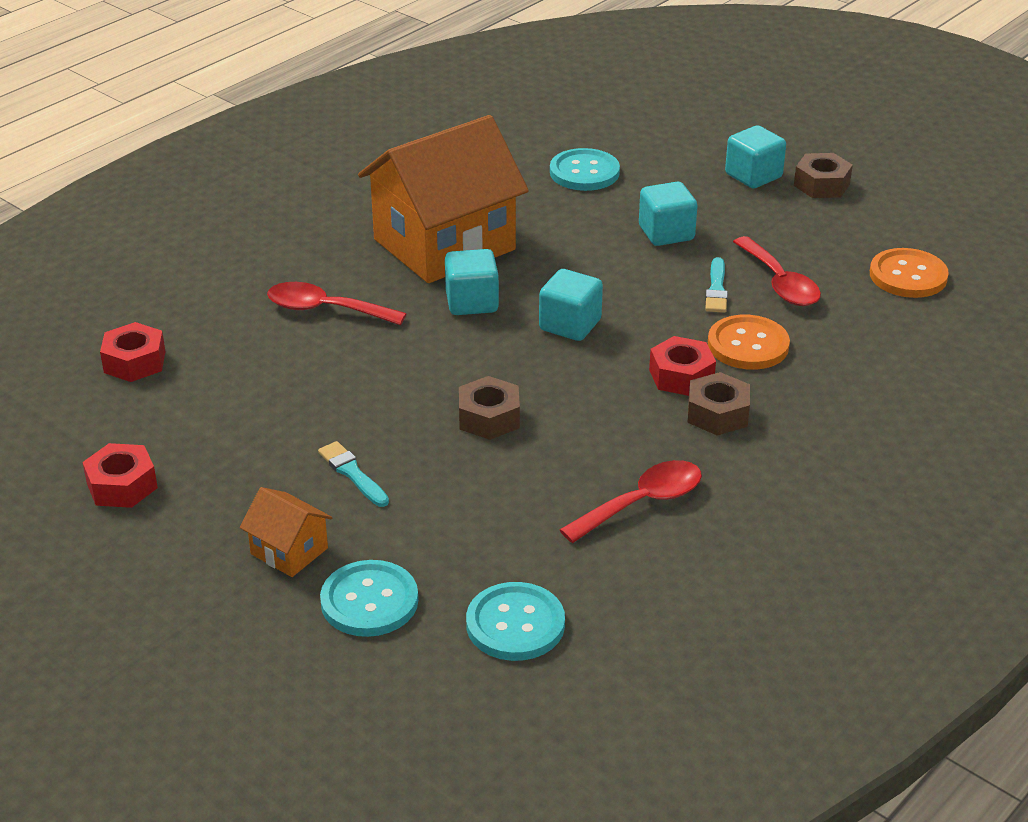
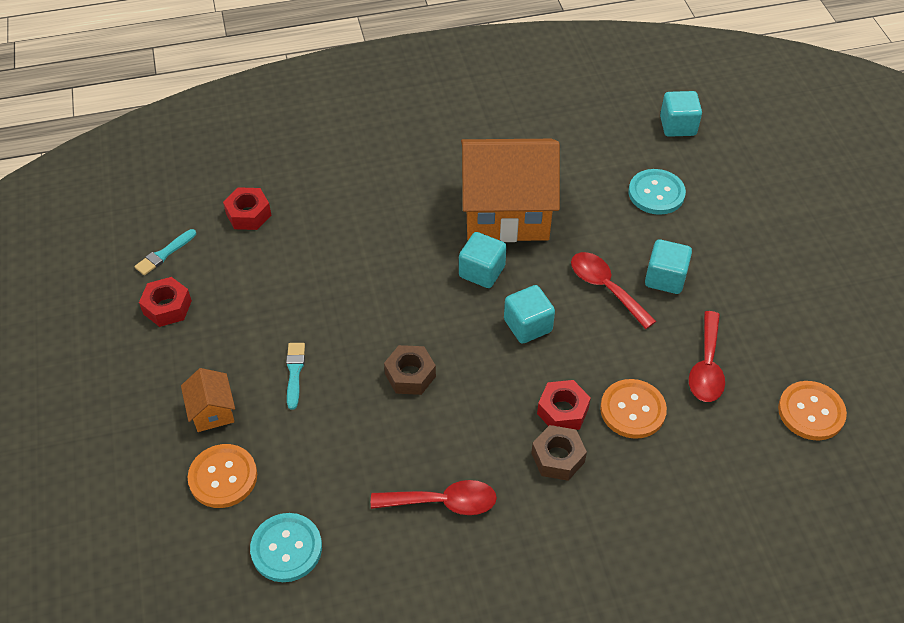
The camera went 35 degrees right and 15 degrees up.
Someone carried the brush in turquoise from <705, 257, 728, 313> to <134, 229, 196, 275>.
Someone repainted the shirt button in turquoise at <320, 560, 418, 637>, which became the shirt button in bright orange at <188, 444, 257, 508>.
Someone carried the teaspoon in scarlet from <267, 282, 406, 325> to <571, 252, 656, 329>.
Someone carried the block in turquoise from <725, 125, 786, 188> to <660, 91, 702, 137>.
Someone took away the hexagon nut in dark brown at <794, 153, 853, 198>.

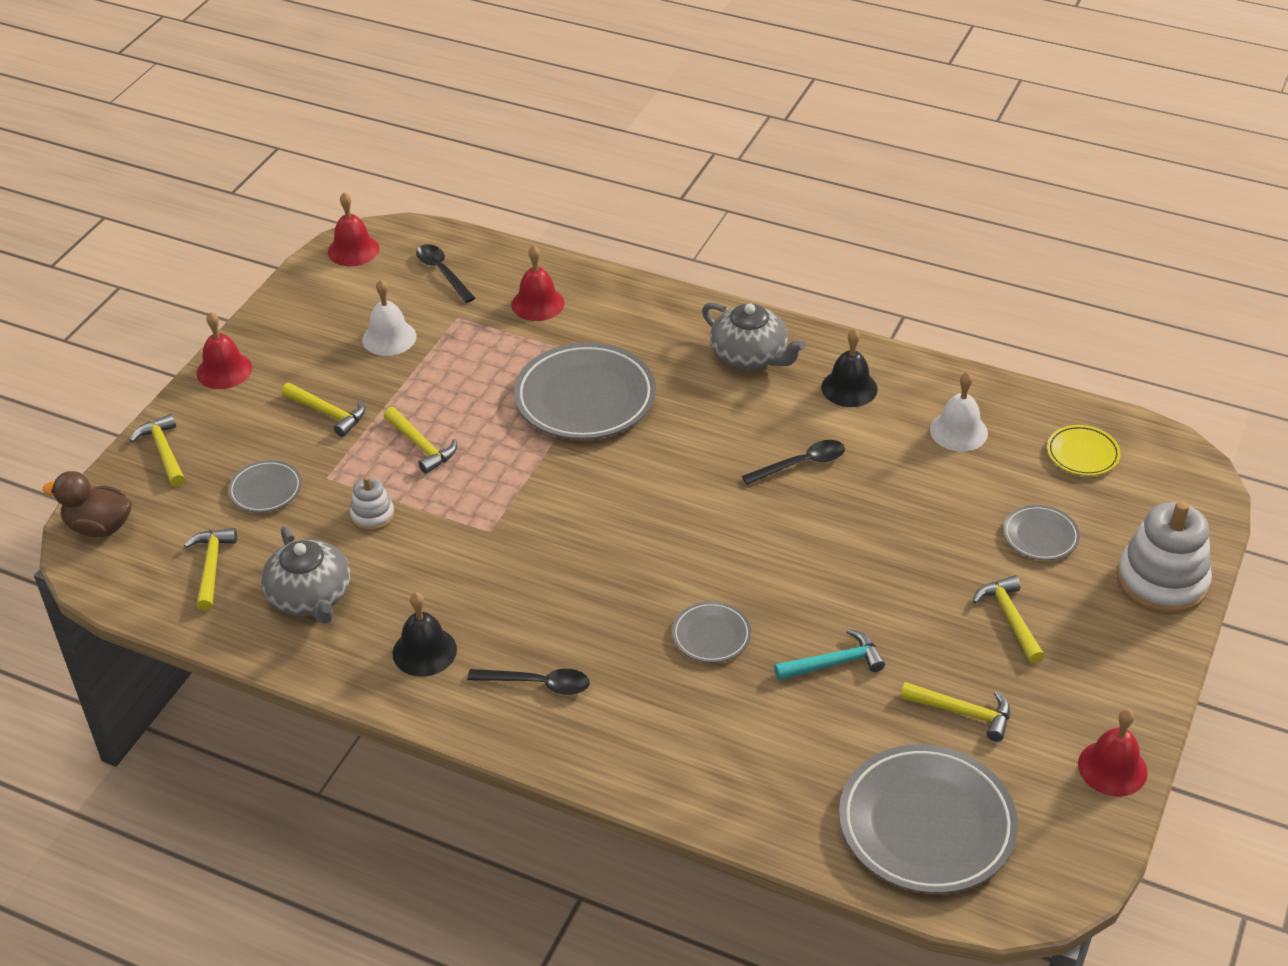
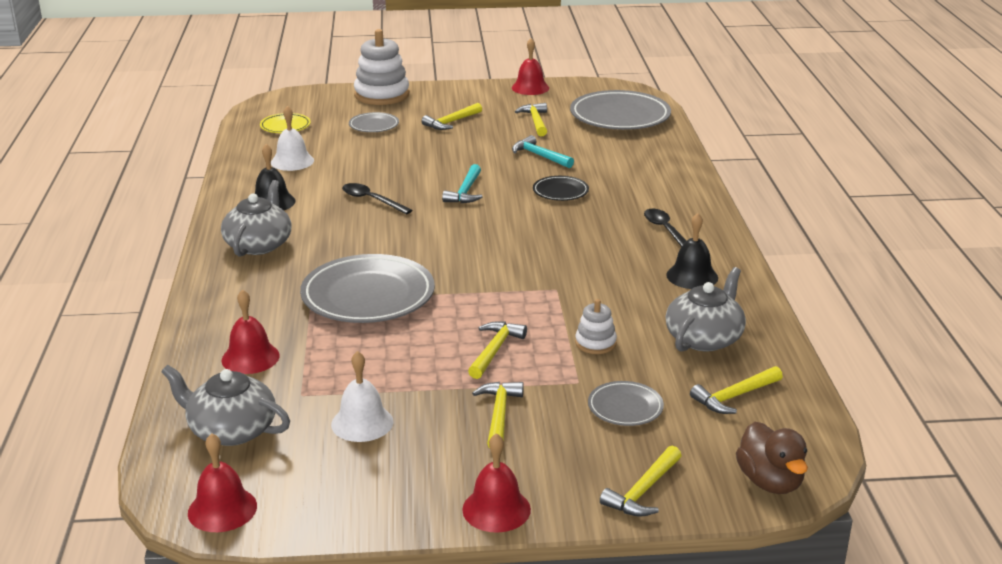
The camera went 120 degrees left and 15 degrees down.
Someone swapped the teaspoon in jet-black at <416, 244, 475, 303> for the china teapot in gray at <162, 365, 290, 446>.
Someone put down the hammer in turquoise at <442, 164, 483, 203>.
Someone repainted the dinner plate in gray at <672, 601, 751, 663>, which became the dinner plate in jet-black at <533, 176, 589, 201>.

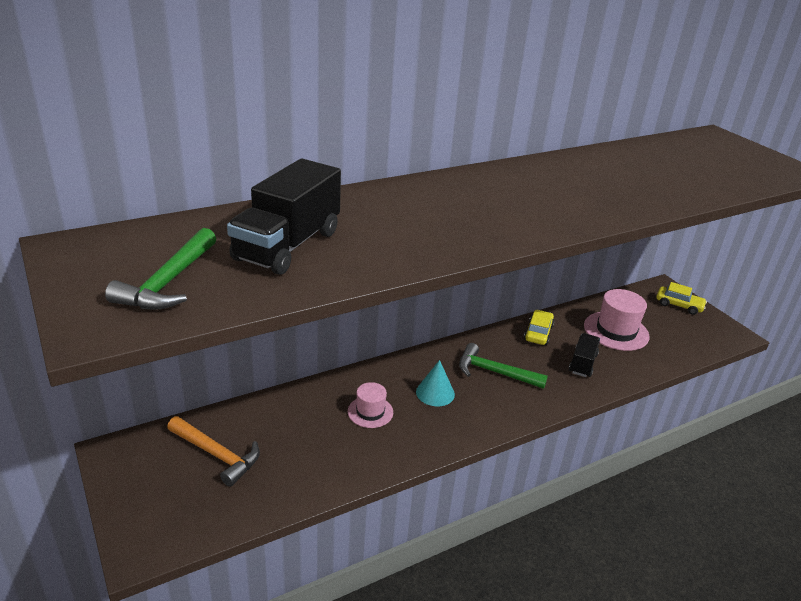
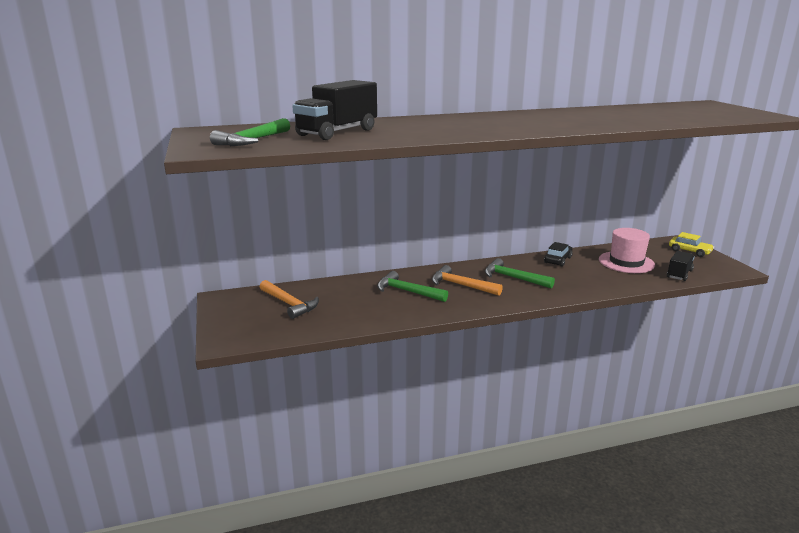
The camera went 15 degrees right and 10 degrees down.
Someone swapped the tall hat in rose-pink at <348, 382, 393, 428> for the hammer in green at <377, 271, 448, 302>.
Someone swapped the cone in turquoise at <416, 360, 455, 406> for the hammer in bright orange at <432, 265, 503, 296>.
Someone repainted the toy car in bright yellow at <524, 310, 554, 345>, which became the toy car in jet-black at <544, 242, 573, 267>.
Someone carried the truck in jet-black from <569, 333, 600, 377> to <667, 251, 695, 281>.

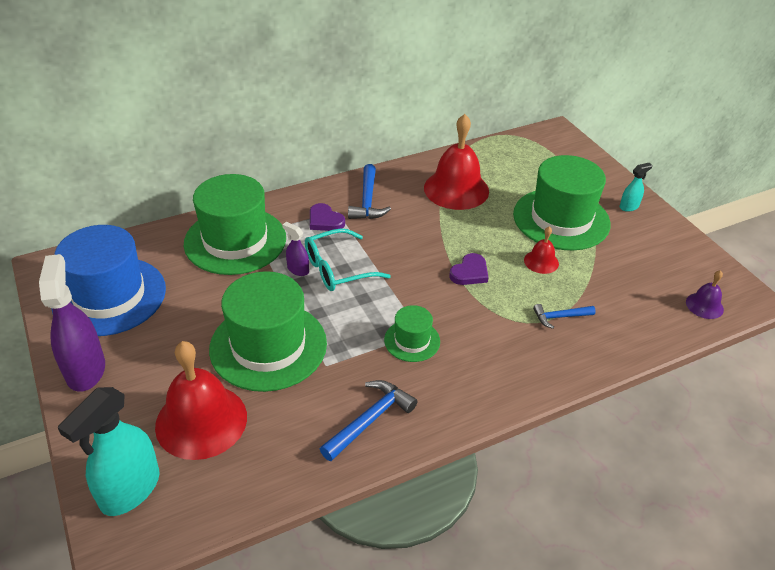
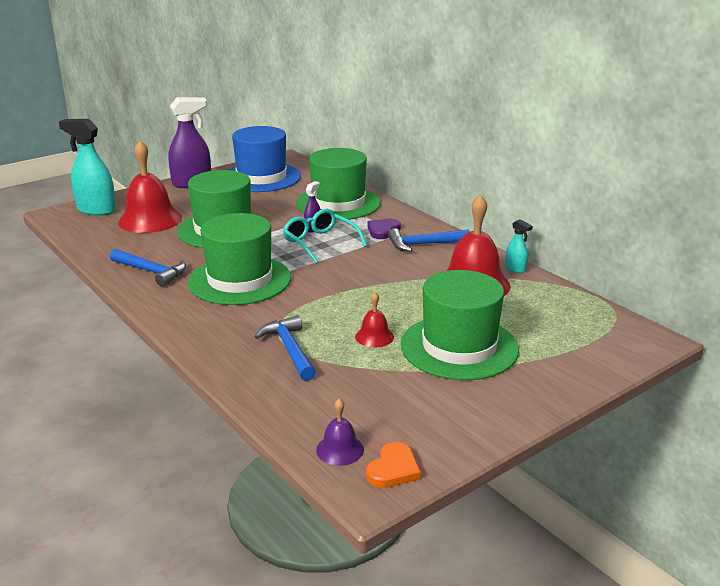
The camera went 80 degrees right and 15 degrees down.
Someone scaled the tall hat in green at <384, 305, 440, 362> by 2.05.
Someone scaled the hammer in cobalt at <533, 304, 596, 329> by 1.58.
Someone put down the love heart in bright orange at <366, 442, 421, 488>.
Someone carried the sprayer in turquoise from <620, 163, 653, 212> to <505, 219, 533, 273>.
Someone took away the love heart in purple at <449, 253, 489, 285>.

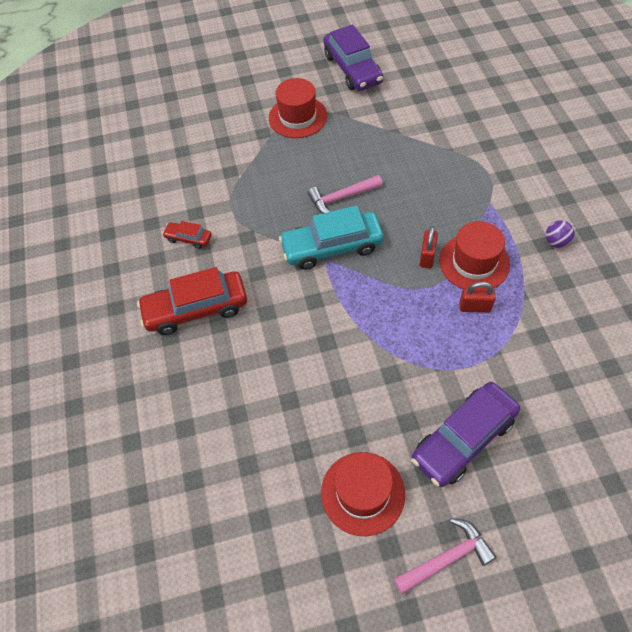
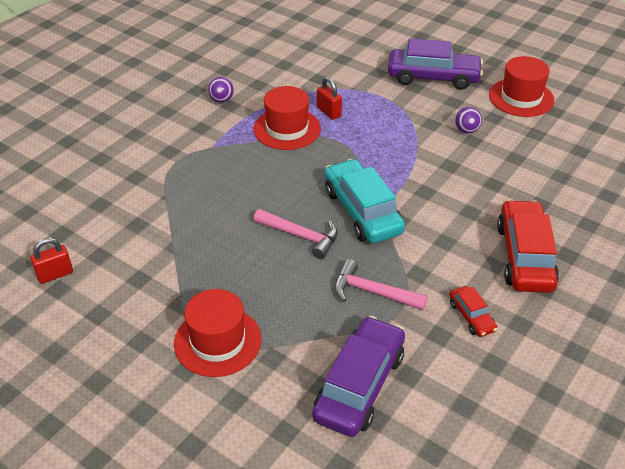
The camera went 135 degrees left and 15 degrees down.
Someone carried the lock in scarlet from <420, 226, 438, 269> to <31, 238, 73, 284>.
Someone carried the toy car in purple from <323, 24, 383, 91> to <312, 316, 405, 437>.
Someone rotated the toy car in turquoise at <279, 206, 384, 270> by 150 degrees counterclockwise.
Someone carried the hammer in rose-pink from <394, 518, 496, 595> to <334, 259, 428, 310>.
Someone put down the sphere in purple at <455, 107, 482, 134>.
Someone rotated the toy car in scarlet at <137, 267, 247, 335> by 120 degrees counterclockwise.

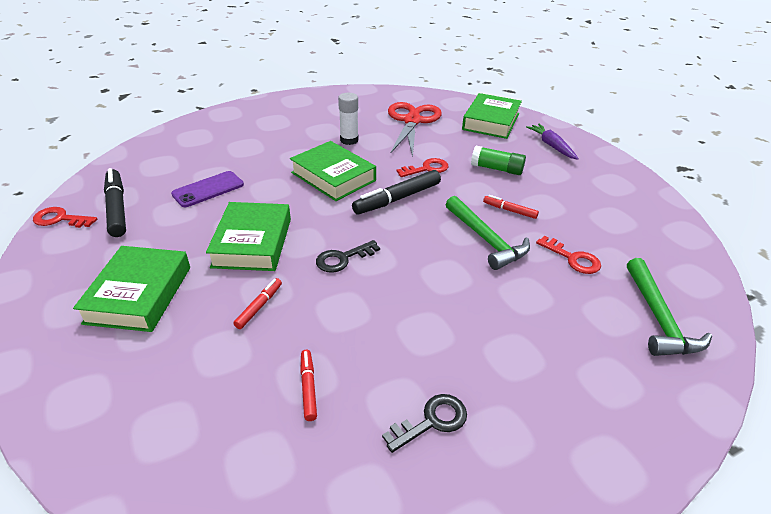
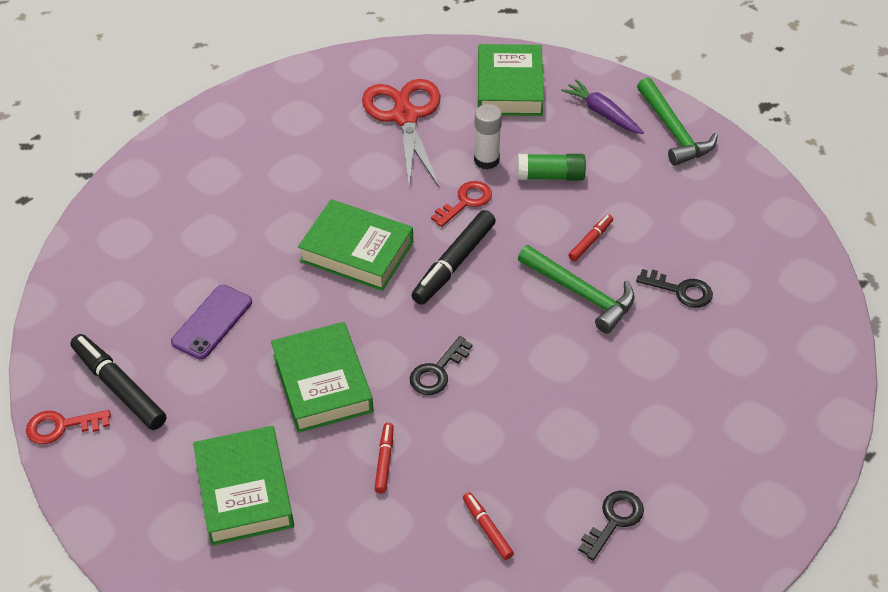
The camera went 20 degrees left and 10 degrees up.
Someone carried the stick of glue in pure white from <338, 93, 359, 145> to <474, 104, 502, 169>.
Someone rotated the marker in scarlet at <483, 195, 539, 219> by 120 degrees clockwise.
Someone repainted the latchkey in scarlet at <536, 236, 601, 274>, which became the latchkey in jet-black at <636, 269, 713, 308>.
Someone carried the hammer in green from <627, 258, 712, 356> to <637, 77, 718, 166>.

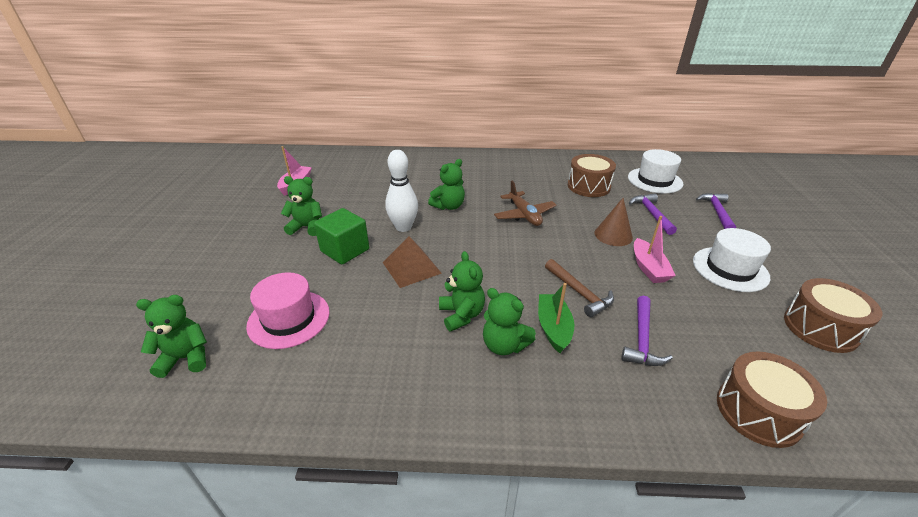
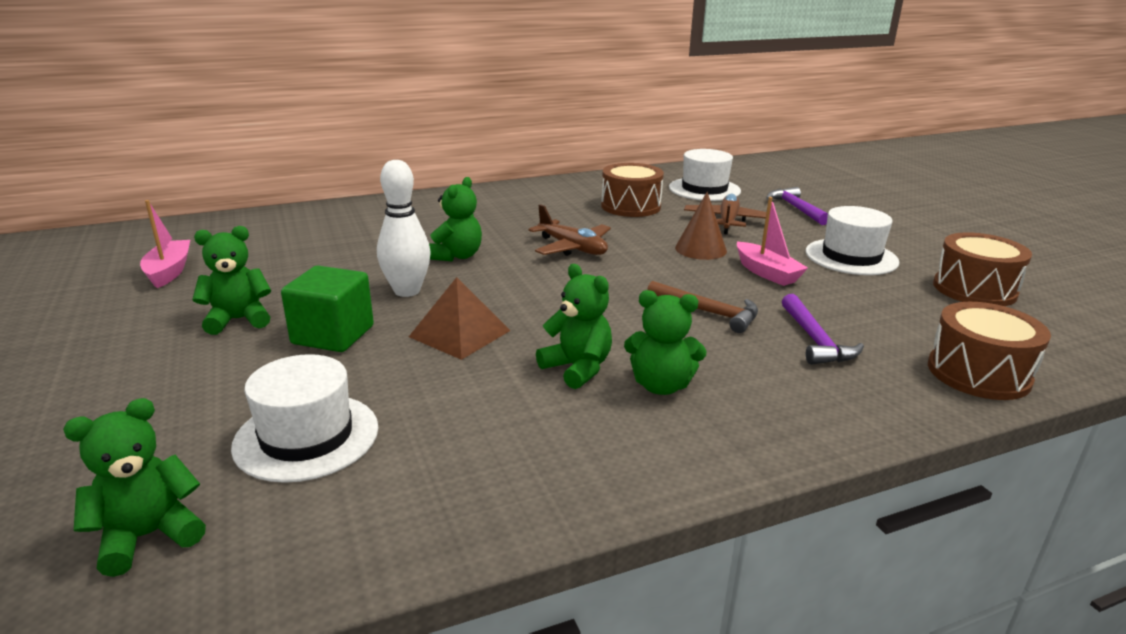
The camera went 25 degrees left and 10 degrees down.
Someone repainted the tall hat in rose-pink at <246, 272, 330, 349>, which became the tall hat in pure white at <231, 354, 379, 483>.
Someone swapped the hammer in purple at <629, 193, 677, 235> for the toy plane in dark brown at <684, 194, 766, 234>.
Someone took away the boat in green at <538, 283, 575, 353>.

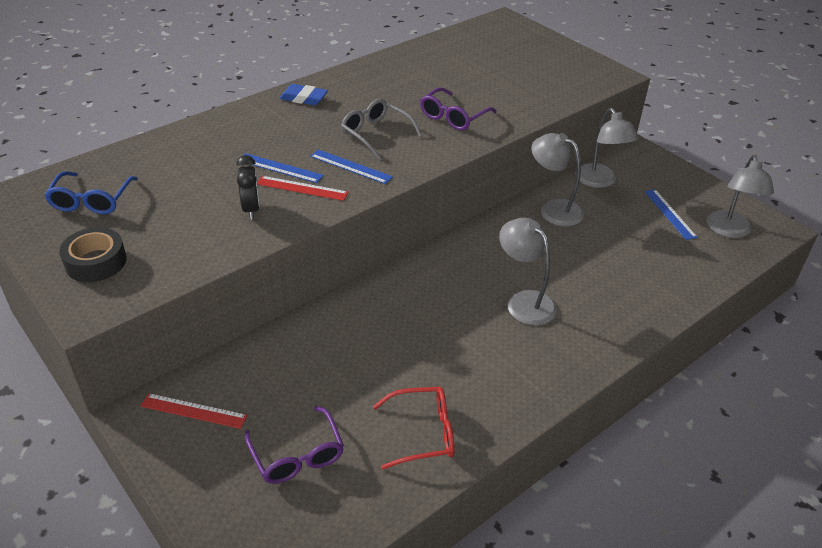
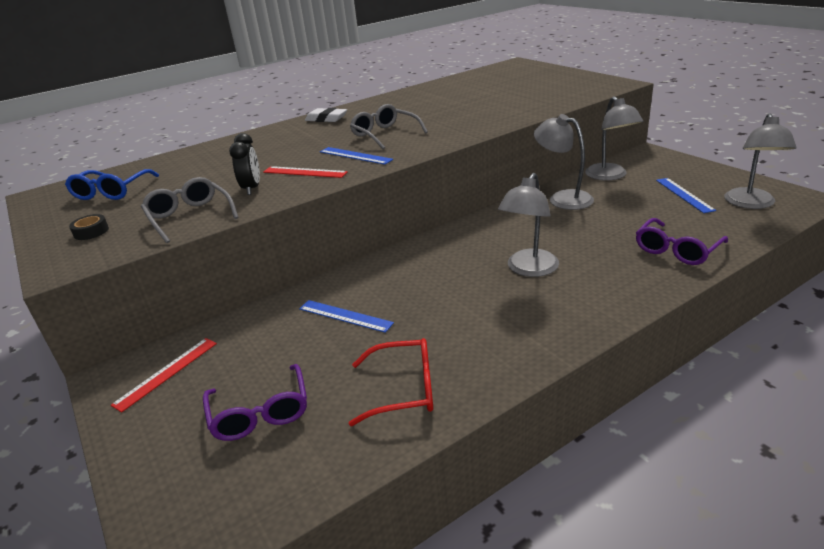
The camera went 10 degrees right and 10 degrees down.
Someone scaled the sticky tape in jet-black at <59, 227, 127, 282> by 0.57.
Someone rotated the straightedge in scarlet at <141, 393, 247, 429> by 75 degrees counterclockwise.
Someone put down the spectacles in gray at <141, 177, 239, 243>.
Someone carried the straightedge in cobalt from <244, 153, 324, 183> to <299, 300, 394, 333>.
Someone repainted the eraser in cobalt at <279, 84, 328, 105>, which became the eraser in pure white at <305, 108, 347, 122>.
Someone rotated the desk lamp in gray at <499, 218, 557, 325> by 120 degrees counterclockwise.
Someone carried the spectacles in purple from <420, 88, 497, 131> to <636, 218, 728, 265>.

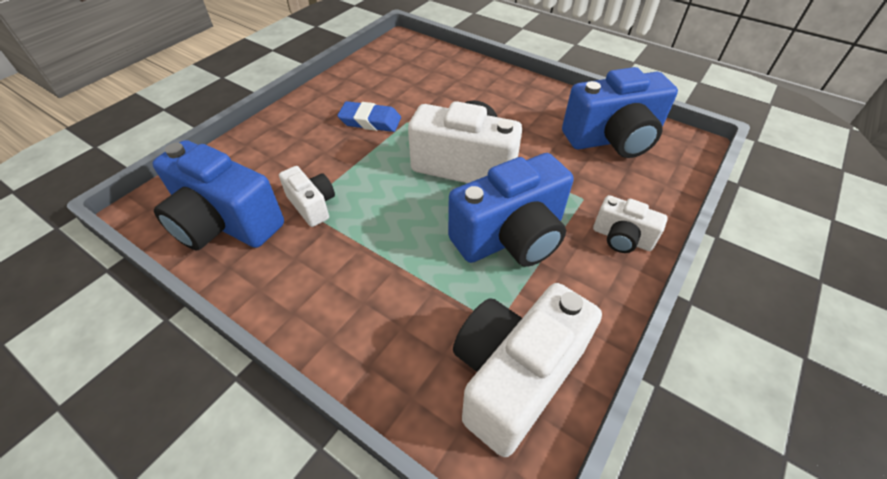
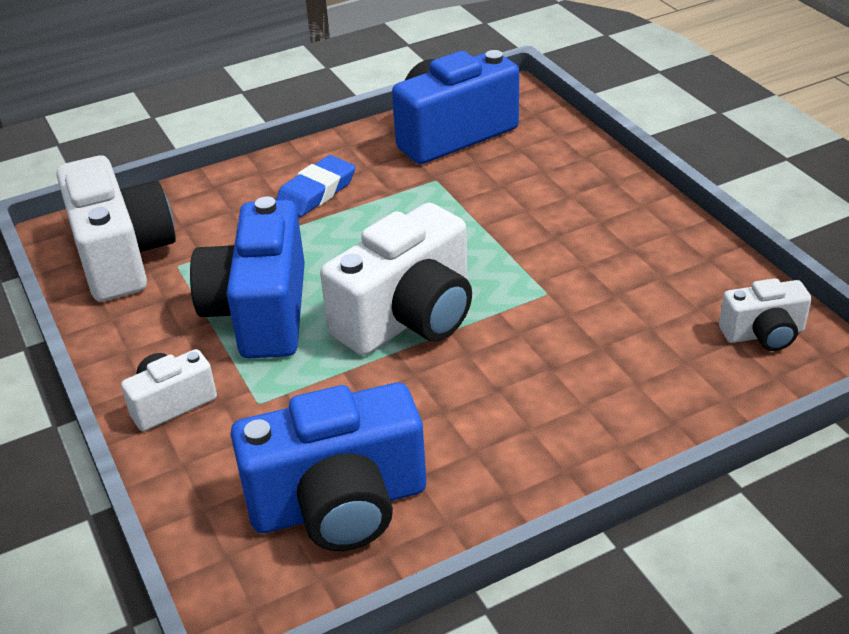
The camera went 120 degrees right and 10 degrees down.
Someone rotated the photo camera in cobalt at <562, 67, 678, 158> by 120 degrees counterclockwise.
Someone carried the eraser in cobalt from <337, 101, 401, 132> to <276, 155, 355, 217>.
Someone carried the photo camera in pure white from <279, 166, 335, 227> to <719, 278, 812, 351>.

